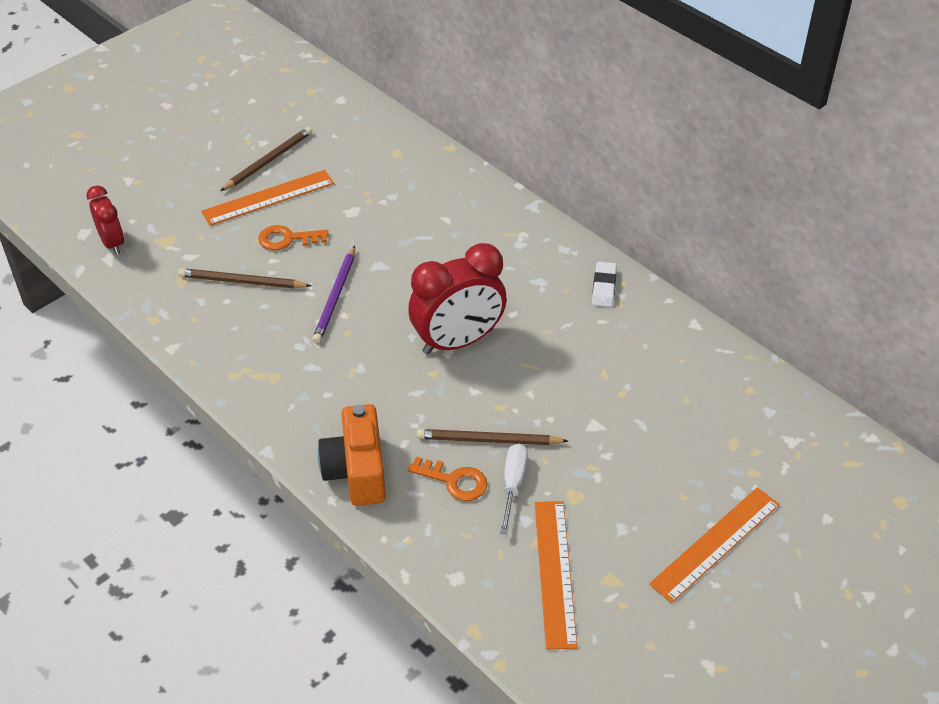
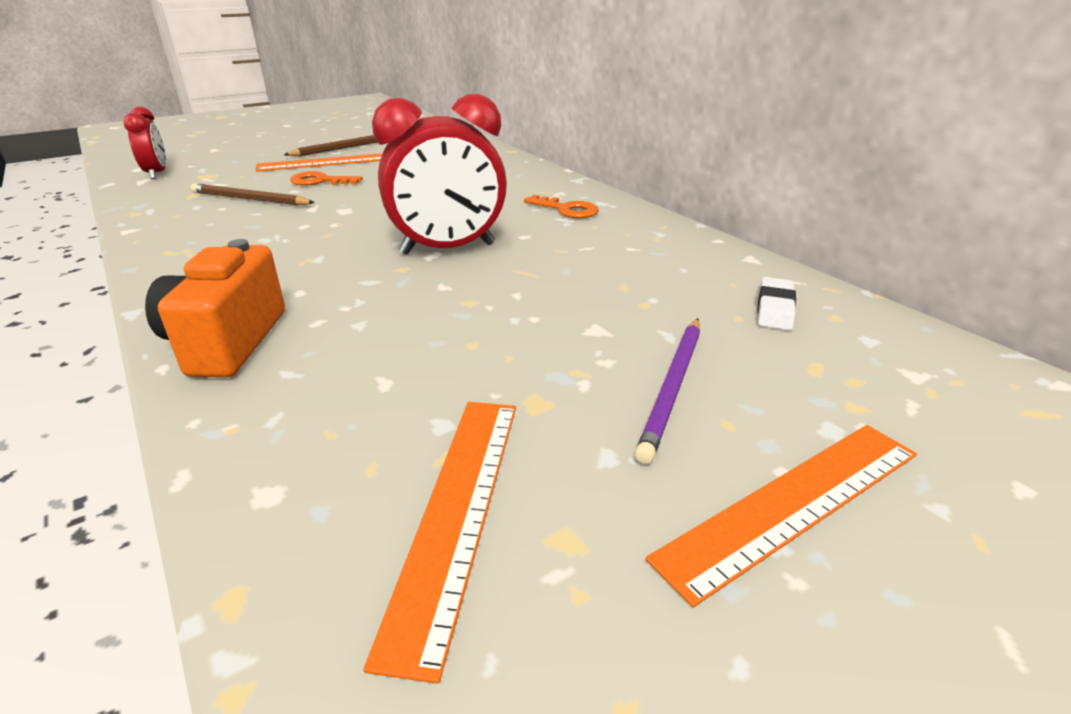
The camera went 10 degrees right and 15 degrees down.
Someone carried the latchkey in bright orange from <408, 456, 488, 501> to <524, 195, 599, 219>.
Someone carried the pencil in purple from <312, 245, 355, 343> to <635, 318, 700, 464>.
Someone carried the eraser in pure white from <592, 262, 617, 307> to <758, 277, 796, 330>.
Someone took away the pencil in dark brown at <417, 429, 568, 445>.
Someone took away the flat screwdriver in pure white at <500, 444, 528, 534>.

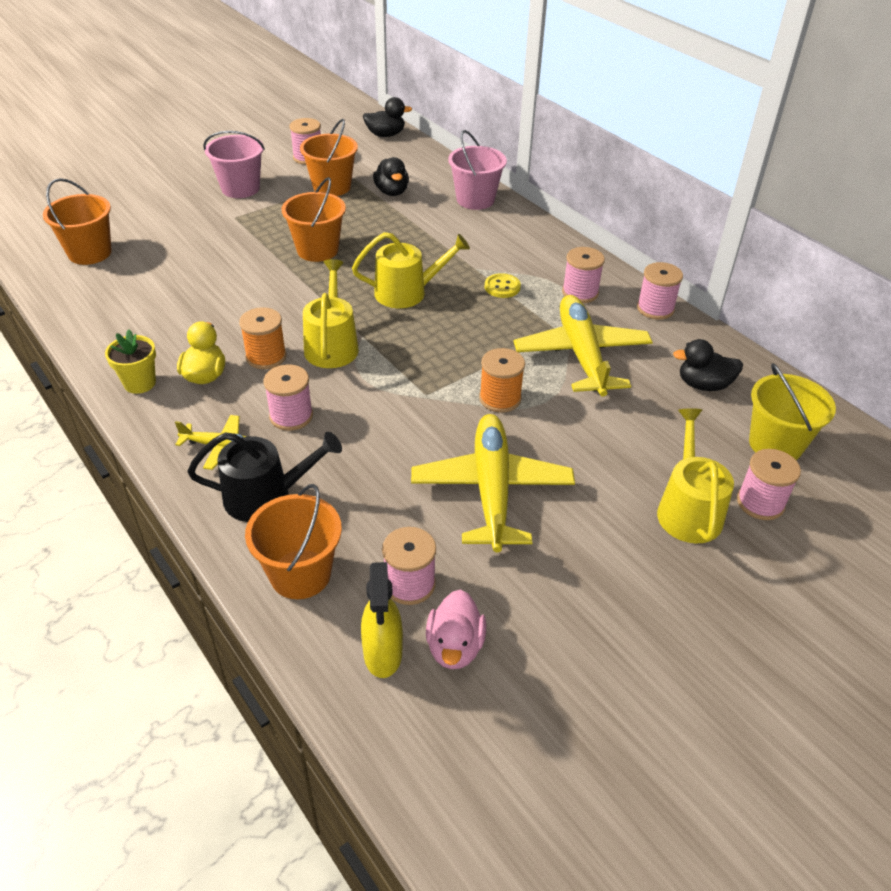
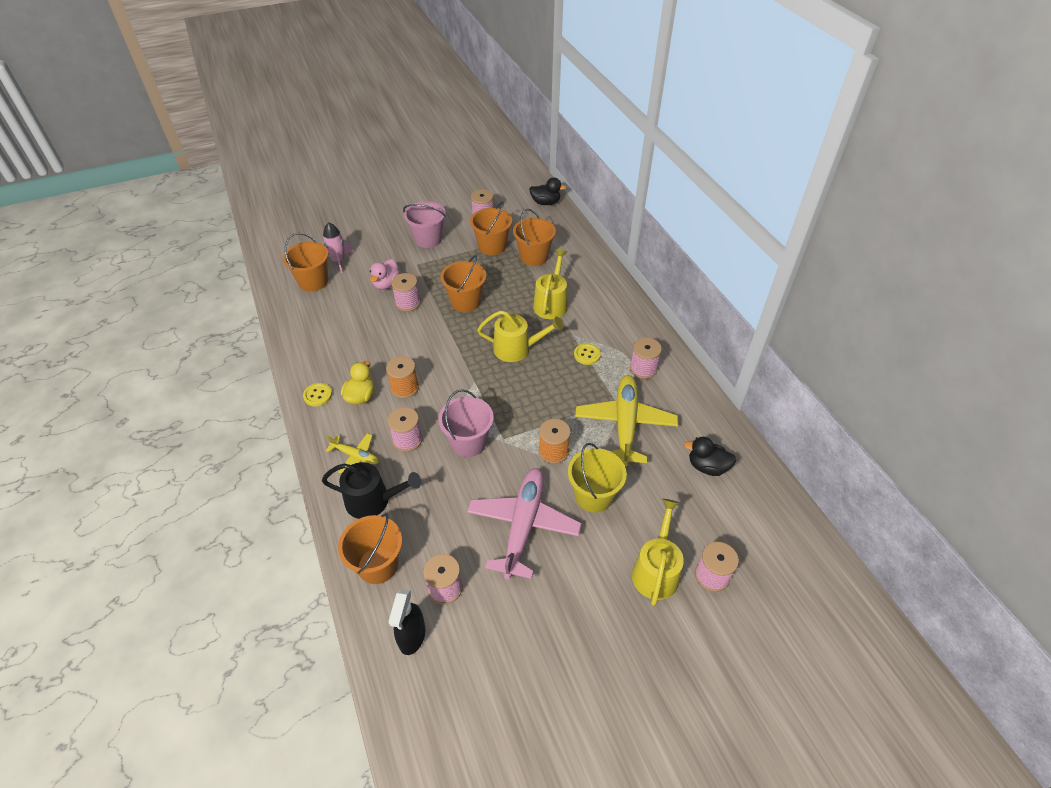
The camera went 15 degrees right and 5 degrees up.
Someone swapped the plant pot in bright yellow at <105, 330, 156, 394> for the shirt button in bright yellow at <303, 383, 332, 406>.
Someone put down the toy rocket in rose-pink at <323, 222, 354, 273>.
Someone carried the rubber duck in rose-pink from <426, 589, 486, 669> to <370, 259, 400, 290>.
Someone repainted the sprayer in bright yellow at <361, 562, 403, 678>, which became the sprayer in jet-black at <388, 589, 425, 655>.
Someone carried the reel of thread in rose-pink from <637, 262, 683, 320> to <391, 273, 421, 312>.
Someone carried the sand bucket in rose-pink from <448, 130, 507, 210> to <438, 389, 494, 457>.
Someone repainted the toy plane in bright yellow at <411, 414, 575, 552>, which became the toy plane in rose-pink at <467, 468, 581, 580>.
Someone swapped the rubber duck in jet-black at <373, 157, 409, 196> for the sand bucket in bright orange at <513, 209, 556, 266>.
Someone carried the watering pot in bright yellow from <303, 259, 359, 368> to <533, 249, 568, 319>.
Someone carried the sand bucket in bright yellow from <749, 363, 836, 460> to <568, 443, 627, 512>.

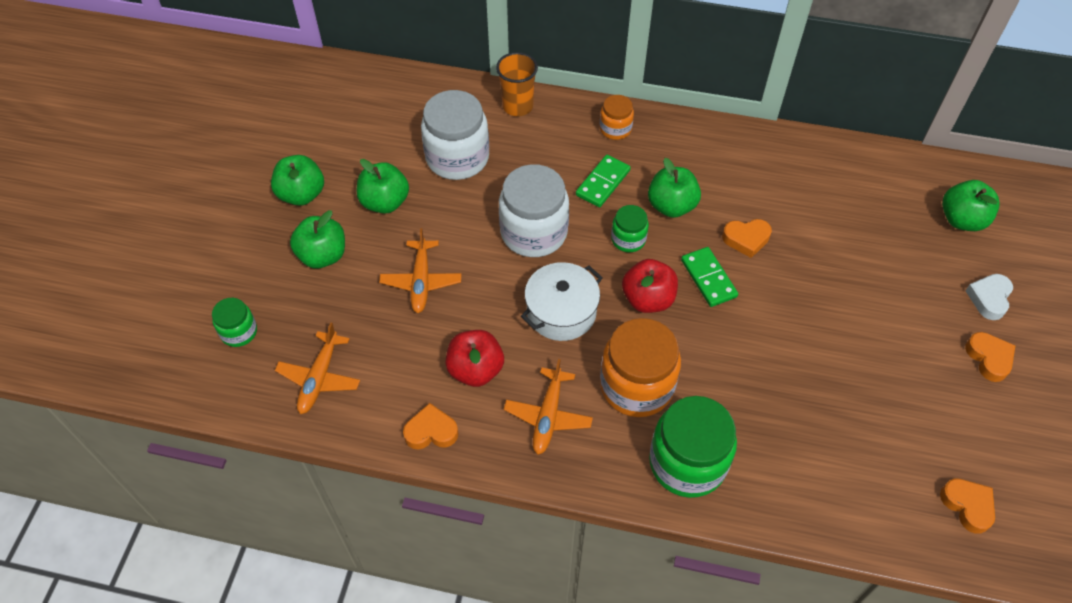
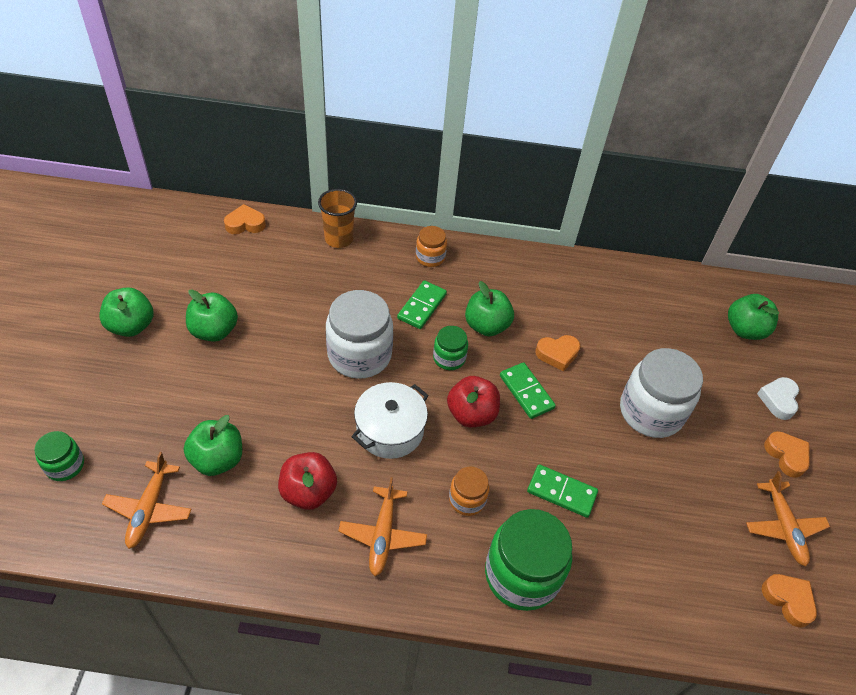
The camera went 10 degrees left and 5 degrees down.
Someone carried the toy apple in green from <290, 210, 345, 268> to <184, 415, 242, 476>.
Someone carried the love heart in bright orange from <403, 403, 458, 450> to <224, 204, 266, 234>.
Someone scaled the preserve jar in bright orange at <600, 318, 681, 417> by 0.52.
Someone put down the domino piece in green at <527, 464, 598, 518>.
Someone carried the preserve jar in pure white from <421, 90, 489, 180> to <620, 348, 703, 438>.
Someone carried the toy plane in bright orange from <379, 228, 461, 313> to <746, 471, 830, 566>.

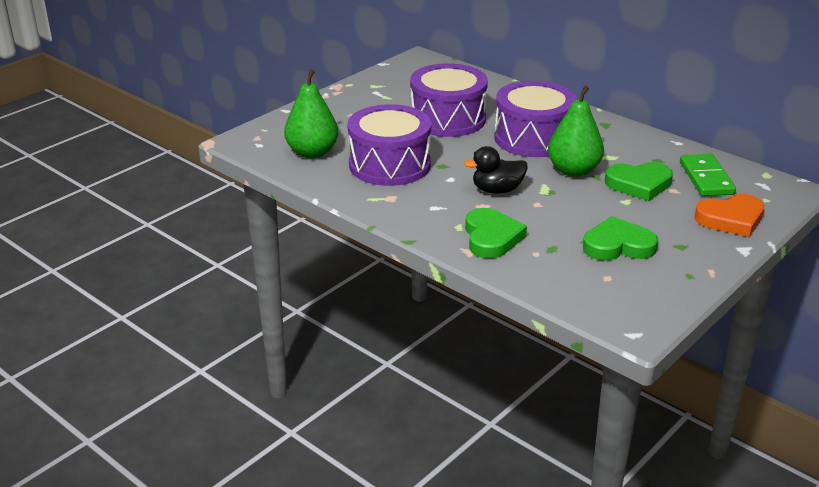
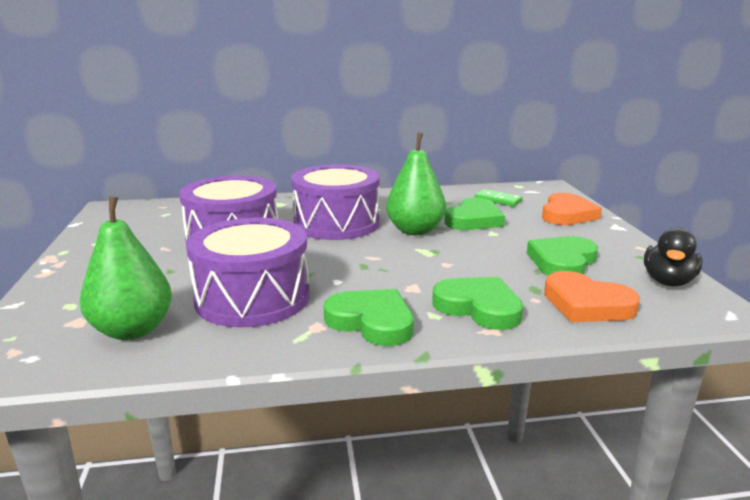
The camera went 50 degrees left and 10 degrees down.
Someone put down the love heart in green at <324, 289, 414, 346>.
Someone scaled the domino piece in green at <680, 154, 736, 196> by 0.66.
Someone put down the love heart in bright orange at <544, 271, 640, 322>.
Someone carried the rubber duck in jet-black from <464, 146, 528, 194> to <644, 228, 703, 286>.

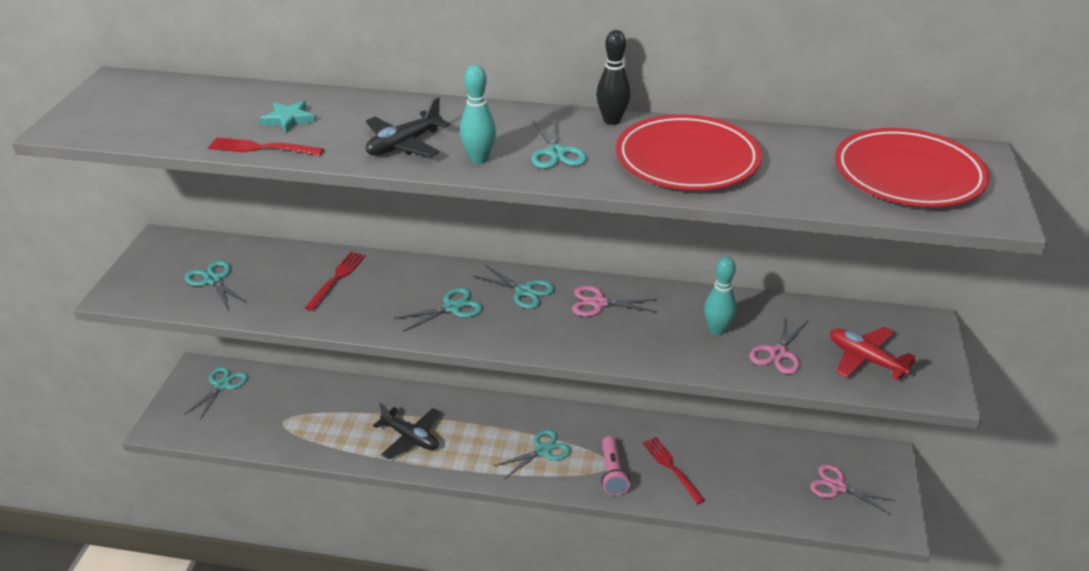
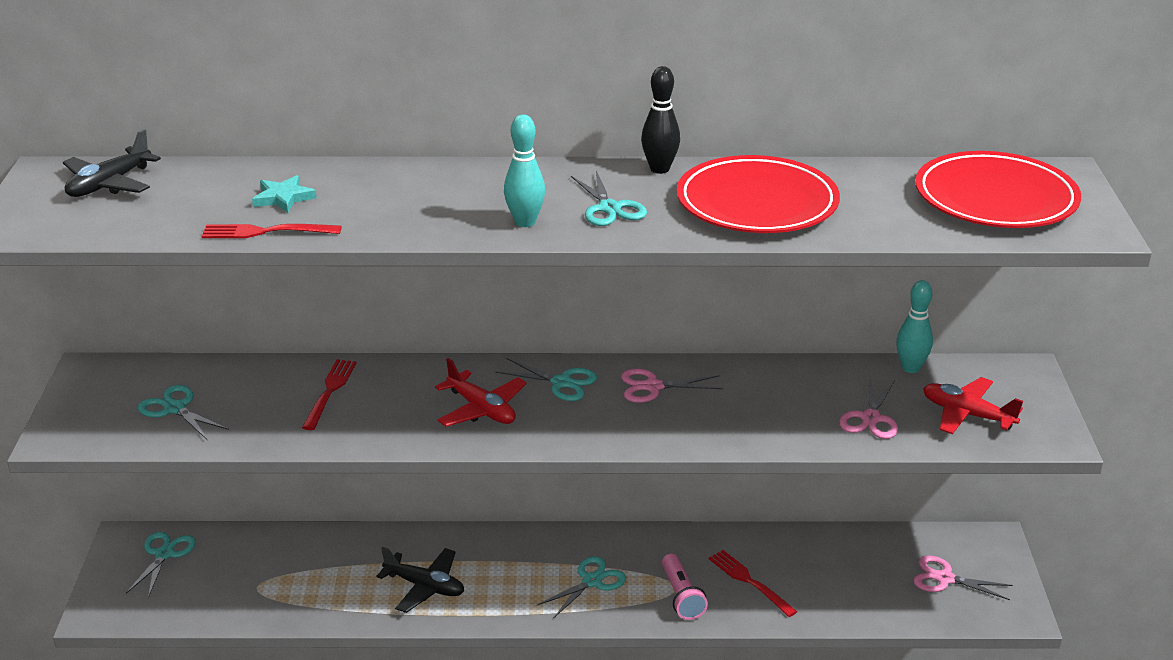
The camera went 10 degrees left and 5 degrees down.
Someone carried the toy plane in jet-black from <366, 97, 450, 157> to <63, 129, 161, 197>.
Someone swapped the shears in turquoise at <394, 287, 483, 332> for the toy plane in scarlet at <435, 358, 527, 427>.
Someone carried the skittle in turquoise from <704, 257, 737, 335> to <896, 280, 933, 373>.

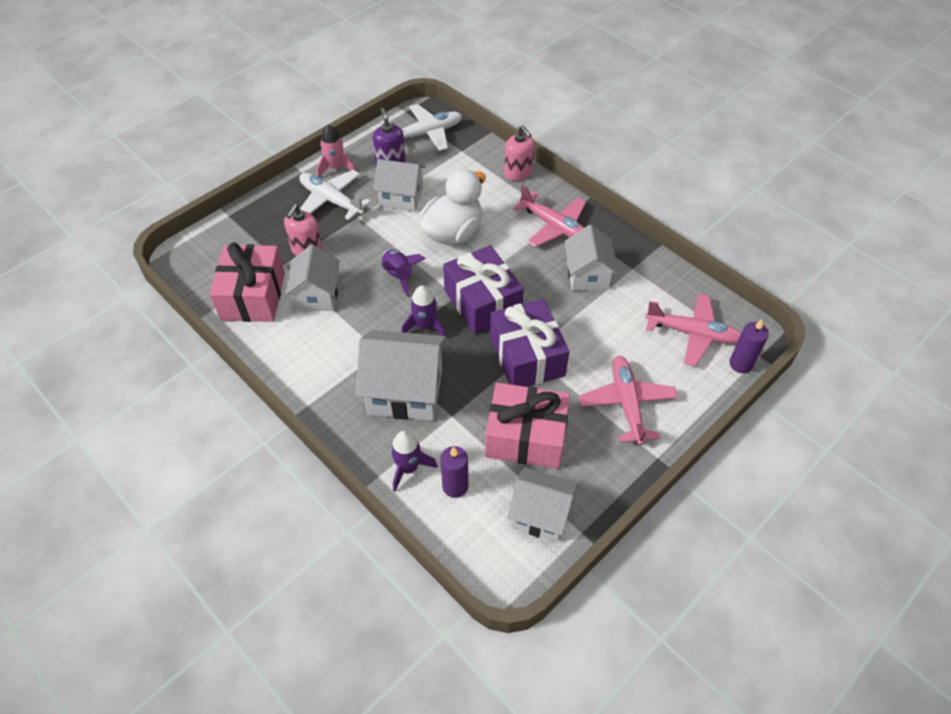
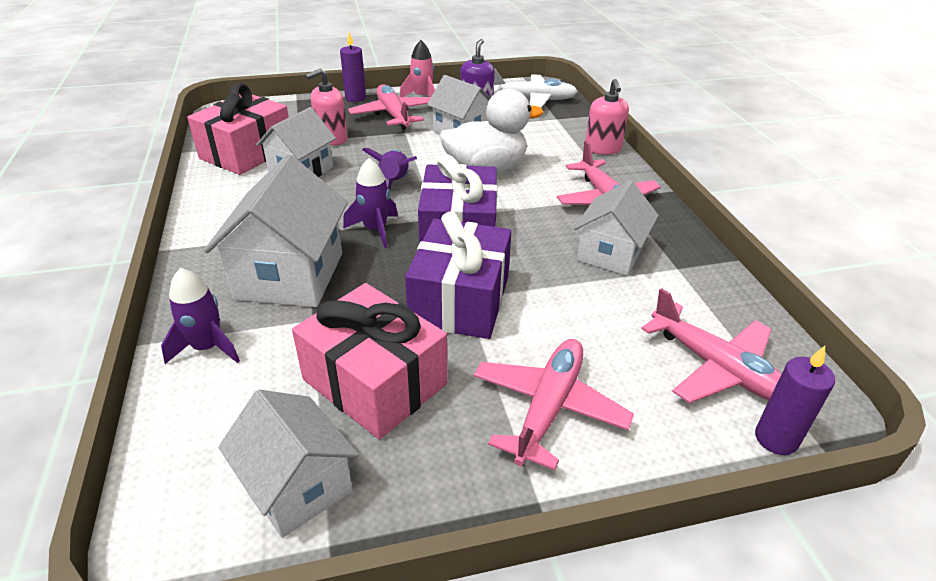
The camera went 30 degrees right and 15 degrees down.
Someone rotated the cottage in pure white at <356, 330, 446, 421> by 60 degrees clockwise.
Someone carried the wax candle in purple from <440, 446, 468, 498> to <340, 32, 366, 102>.
Someone repainted the toy plane in pure white at <299, 170, 371, 220>, which became the toy plane in rose-pink at <348, 84, 431, 130>.

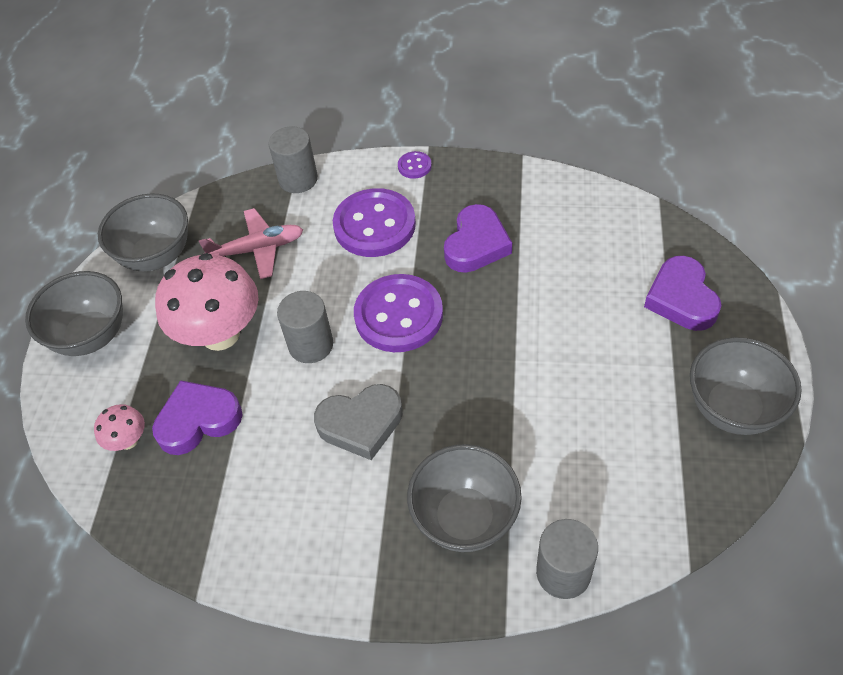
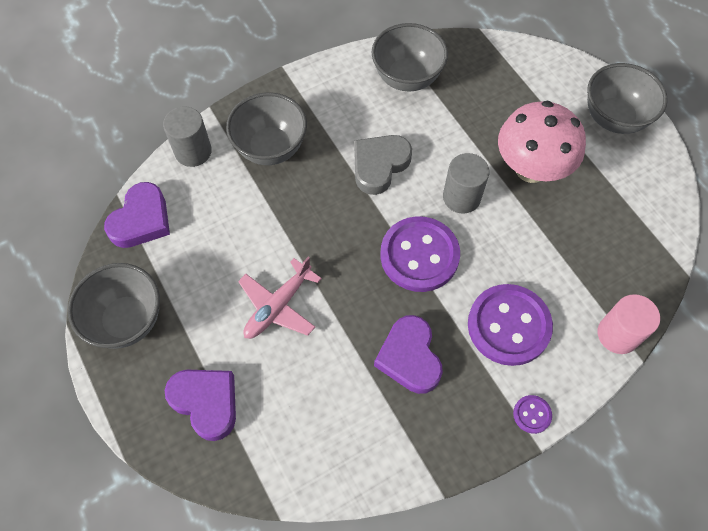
The camera went 140 degrees right and 10 degrees up.
Someone carried the love heart in purple from <152, 380, 243, 455> to <104, 182, 170, 248>.
Someone carried the toy plane in rose-pink from <199, 208, 303, 279> to <238, 257, 322, 339>.
Someone carried the serving bowl in gray from <98, 193, 188, 271> to <371, 23, 448, 91>.
Someone repainted the cylinder in gray at <268, 126, 318, 193>, which became the cylinder in rose-pink at <597, 294, 660, 354>.
Someone took away the fungus in rose-pink at <94, 404, 145, 451>.

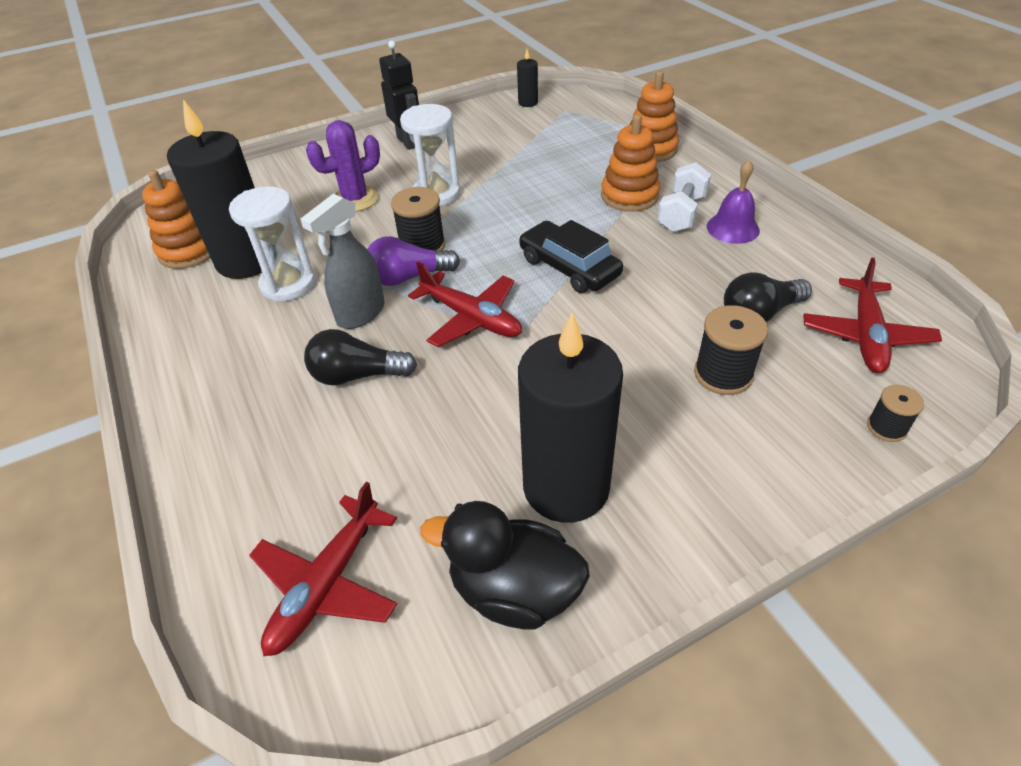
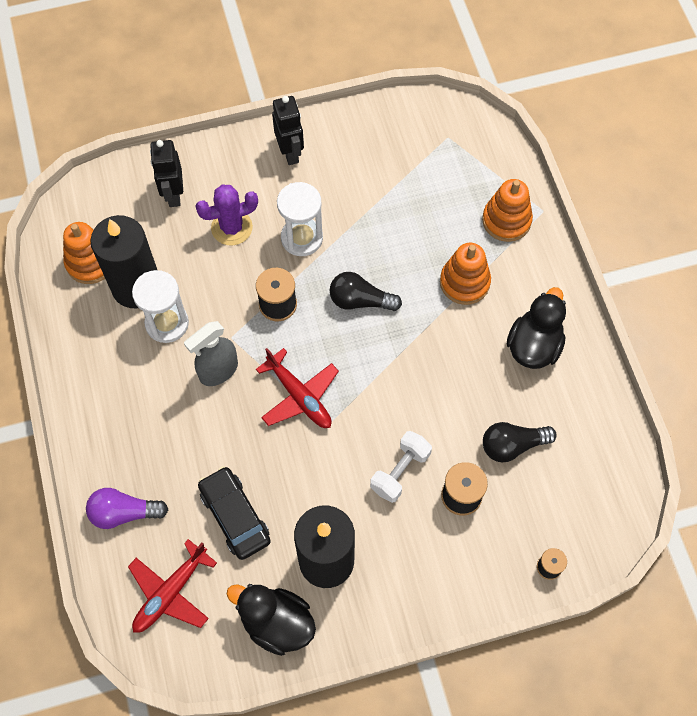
The camera went 10 degrees right and 20 degrees up.
Someone carried the bulb in purple from <367, 236, 460, 286> to <86, 488, 168, 529>.
Someone put down the toy robot in jet-black at <150, 140, 183, 207>.
Someone carried the toy car in jet-black from <519, 220, 623, 293> to <198, 466, 271, 560>.
Someone carried the bulb in jet-black from <304, 329, 417, 386> to <330, 272, 402, 311>.
Someone carried the dumbbell in pure white from <658, 162, 711, 232> to <370, 431, 432, 503>.
Someone swapped the hand bell in purple at <707, 160, 760, 244> for the rubber duck in jet-black at <507, 287, 566, 369>.
Someone took away the wax candle in jet-black at <517, 49, 538, 107>.
Someone took away the toy plane in scarlet at <803, 257, 942, 373>.

